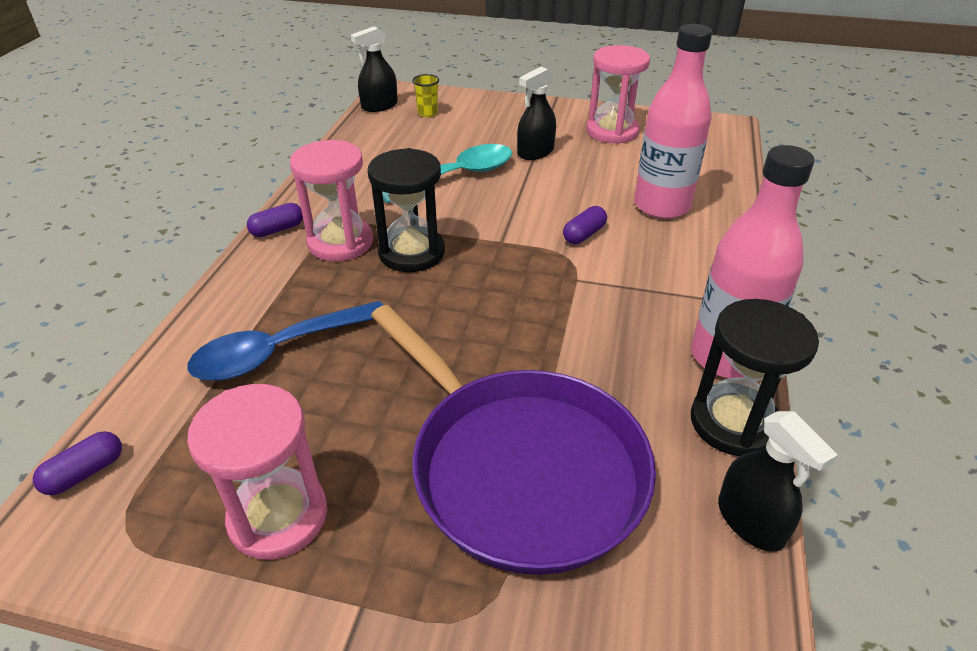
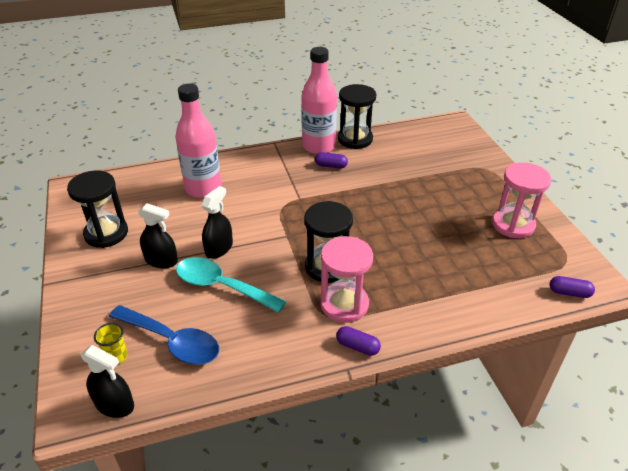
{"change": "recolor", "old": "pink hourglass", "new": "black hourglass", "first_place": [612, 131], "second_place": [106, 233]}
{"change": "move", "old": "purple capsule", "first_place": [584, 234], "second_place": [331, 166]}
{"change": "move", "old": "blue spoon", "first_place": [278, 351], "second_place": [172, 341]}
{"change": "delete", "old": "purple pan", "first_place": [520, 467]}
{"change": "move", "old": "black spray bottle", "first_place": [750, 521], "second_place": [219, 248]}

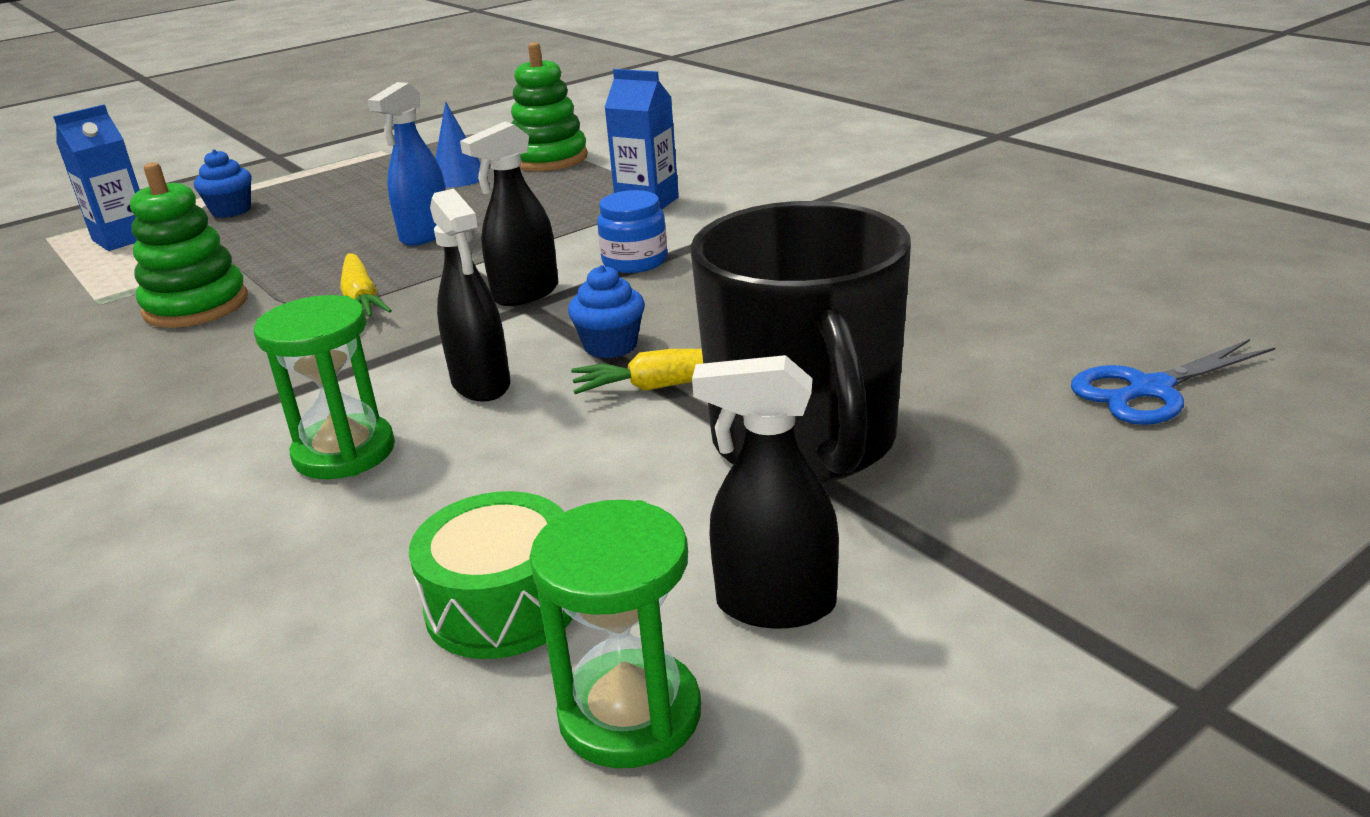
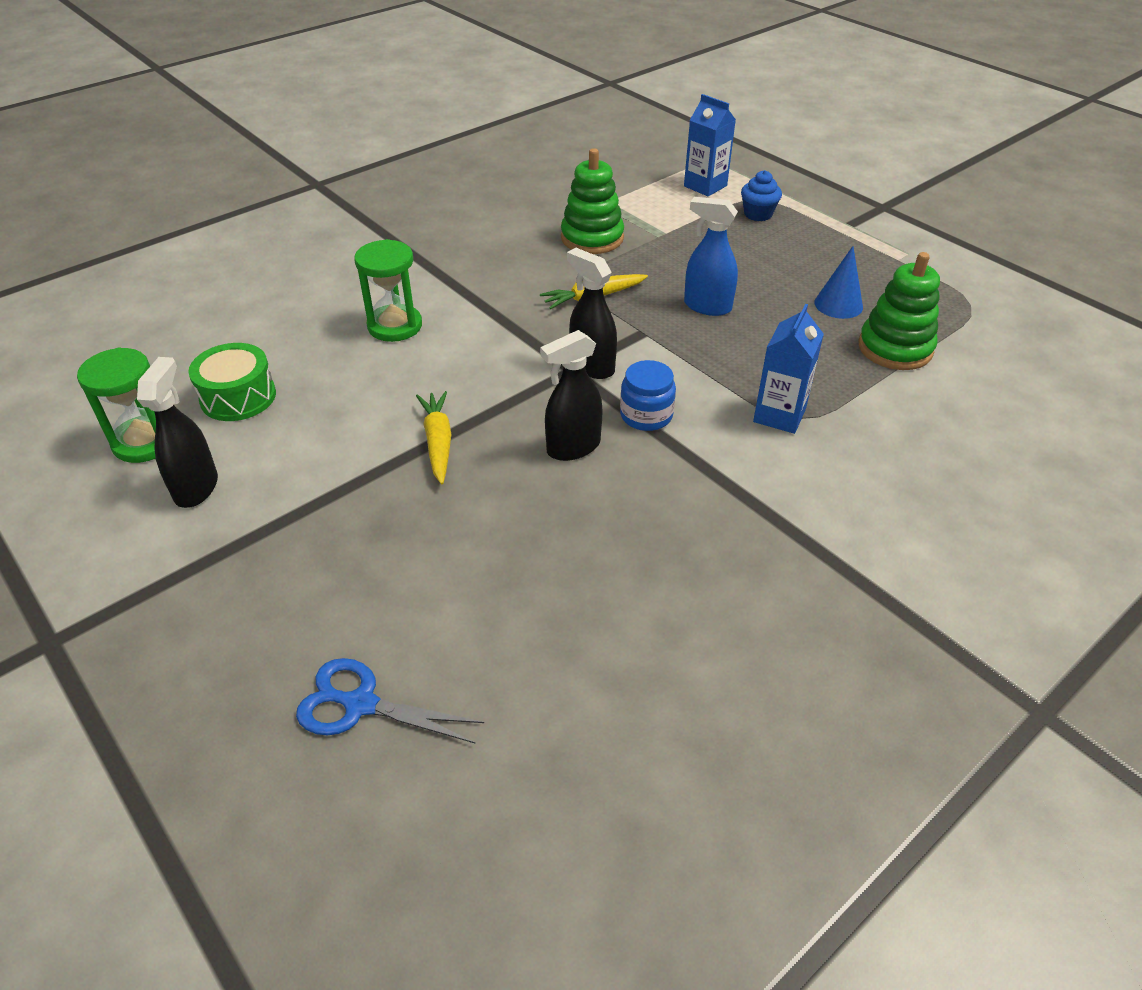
{"change": "move", "old": "black spray bottle", "first_place": [481, 384], "second_place": [573, 447]}
{"change": "delete", "old": "black mug", "first_place": [805, 442]}
{"change": "delete", "old": "blue cupcake", "first_place": [610, 346]}
{"change": "rotate", "old": "blue scissors", "first_place": [1150, 390], "second_place": [360, 704], "degrees": -45}

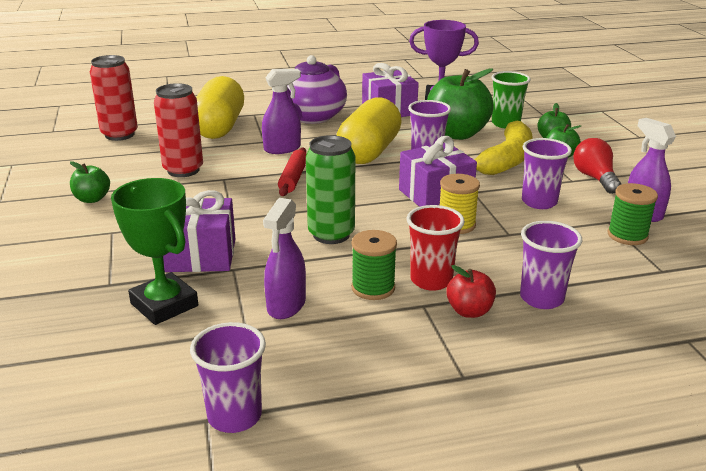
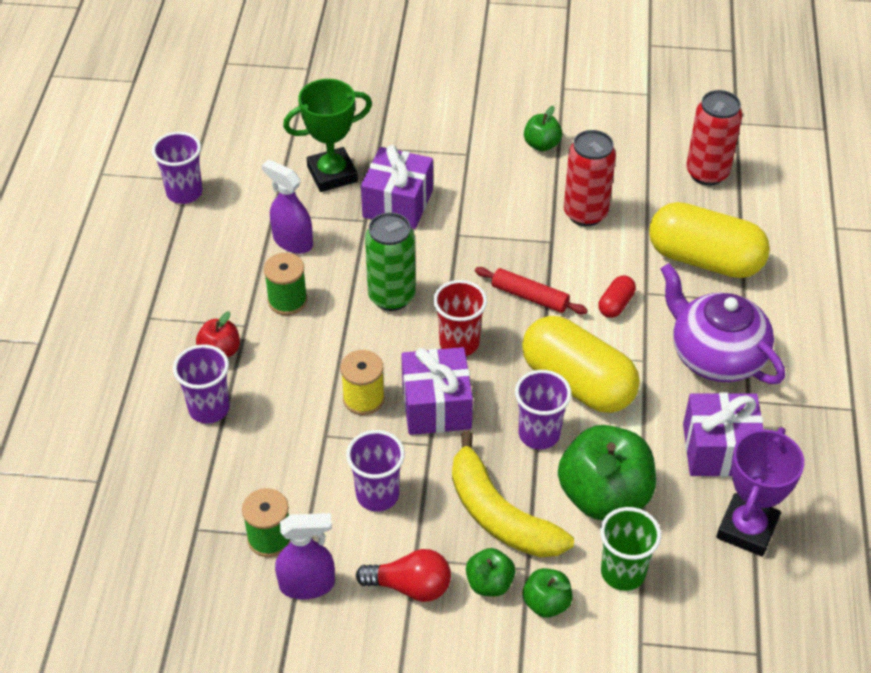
{"change": "replace", "old": "purple spray bottle", "new": "red capsule", "first_place": [282, 149], "second_place": [615, 304]}
{"change": "move", "old": "red cup", "first_place": [431, 280], "second_place": [459, 343]}

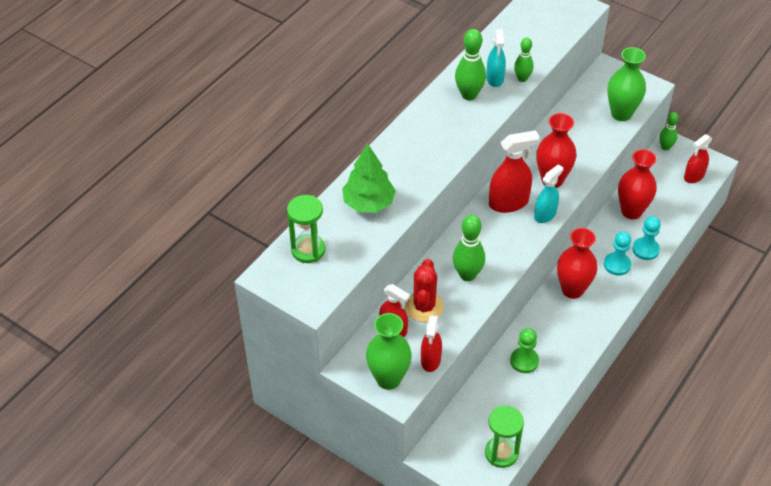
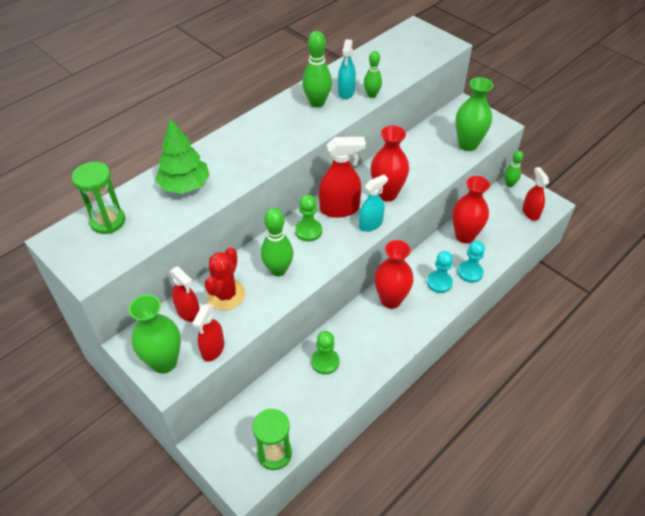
{"change": "rotate", "old": "red spray bottle", "first_place": [693, 176], "second_place": [530, 213], "degrees": 105}
{"change": "insert", "new": "green pawn", "second_place": [308, 231]}

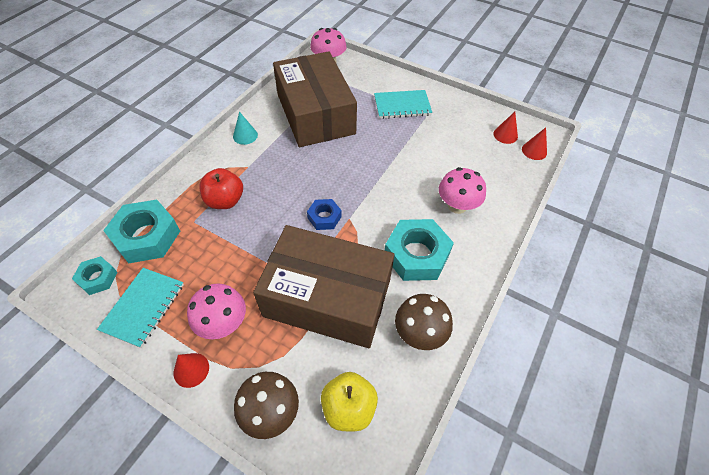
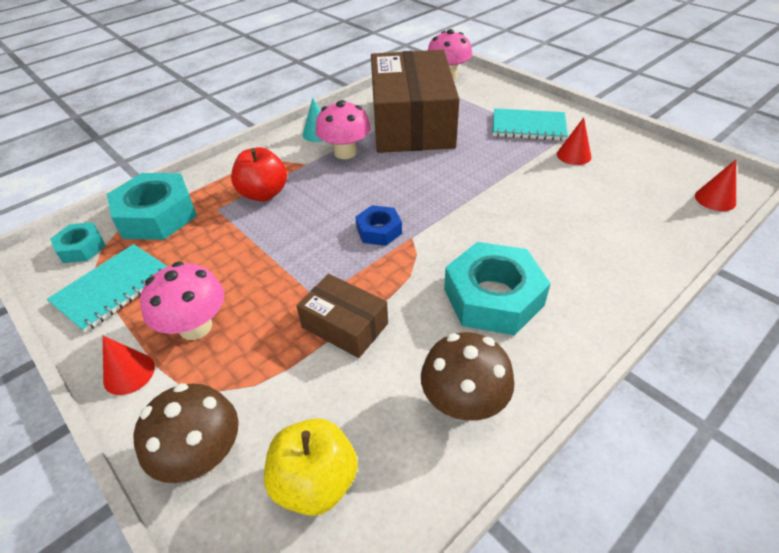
{"change": "move", "old": "red cone", "first_place": [505, 135], "second_place": [573, 155]}
{"change": "move", "old": "pink mushroom", "first_place": [457, 206], "second_place": [345, 152]}
{"change": "resize", "old": "brown box", "first_place": [327, 298], "second_place": [344, 325], "factor": 0.45}

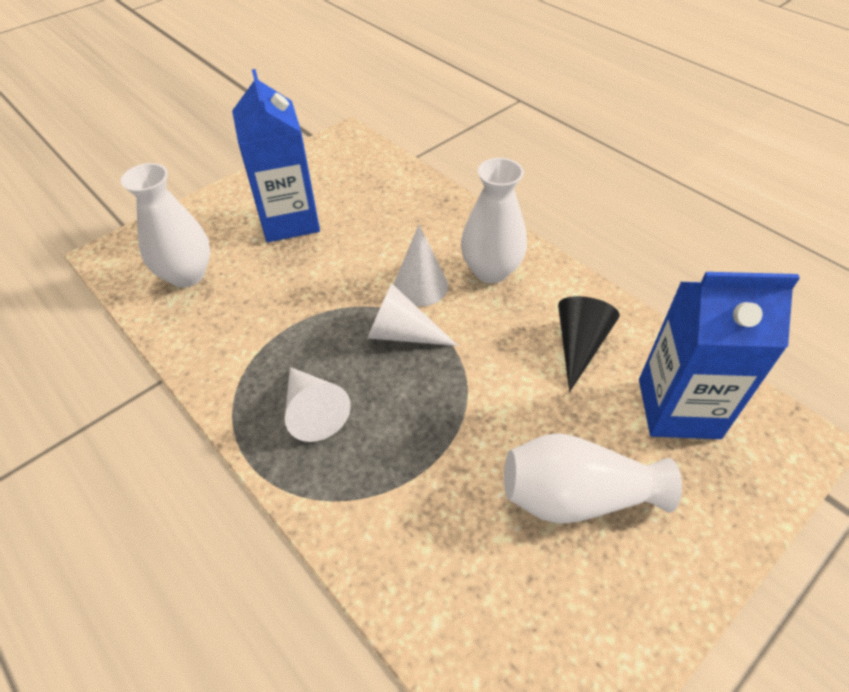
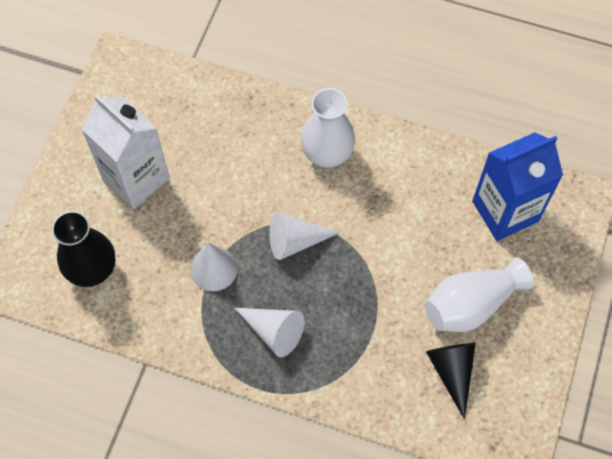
{"change": "recolor", "old": "blue carton", "new": "white carton", "first_place": [289, 220], "second_place": [136, 178]}
{"change": "recolor", "old": "white vase", "new": "black vase", "first_place": [187, 275], "second_place": [92, 270]}
{"change": "move", "old": "white cone", "first_place": [420, 286], "second_place": [213, 269]}
{"change": "move", "old": "black cone", "first_place": [579, 345], "second_place": [452, 371]}

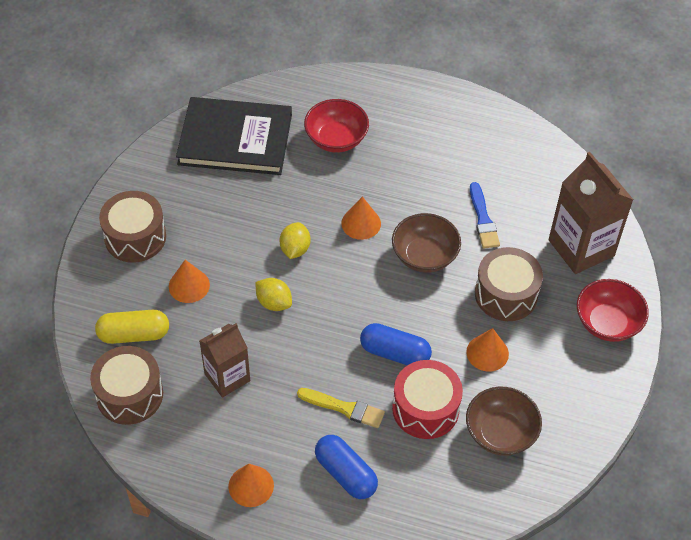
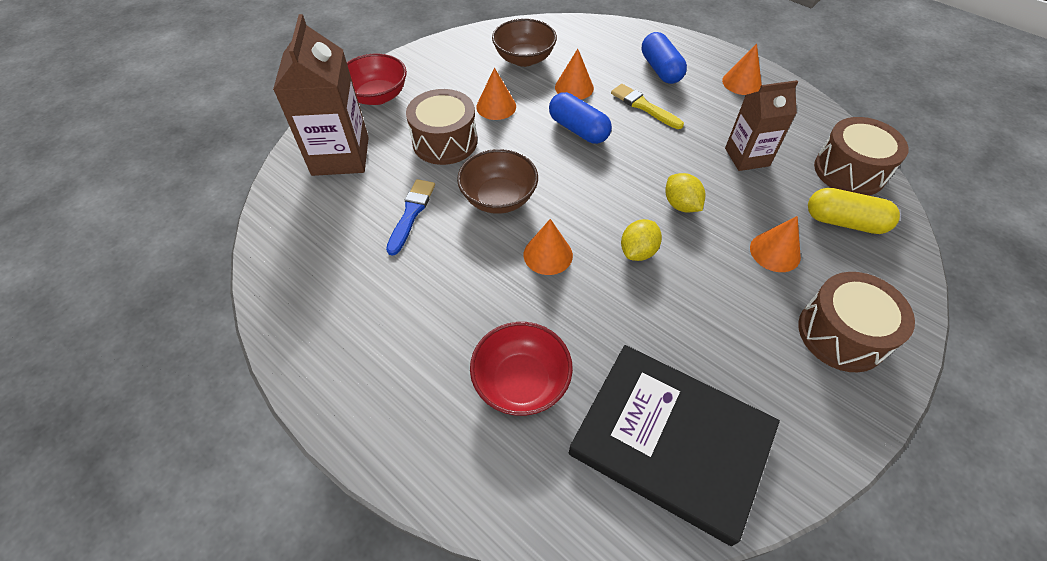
{"change": "replace", "old": "red drum", "new": "orange cone", "first_place": [425, 409], "second_place": [574, 87]}

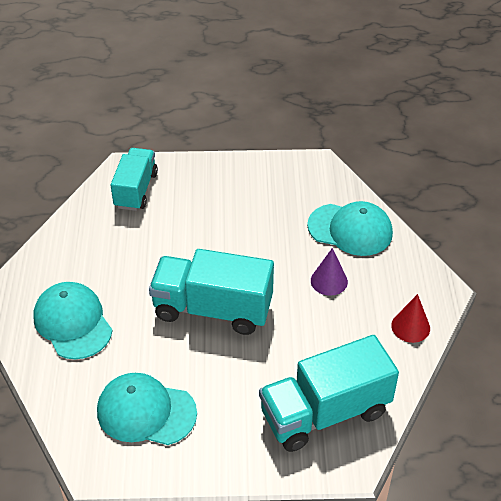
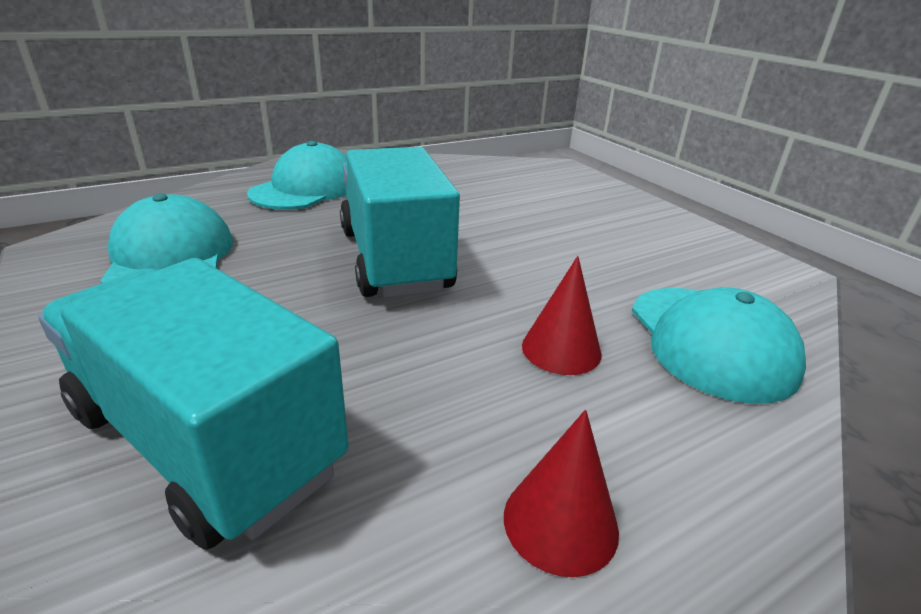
{"change": "delete", "old": "turquoise truck", "first_place": [136, 190]}
{"change": "recolor", "old": "purple cone", "new": "red cone", "first_place": [329, 281], "second_place": [561, 349]}

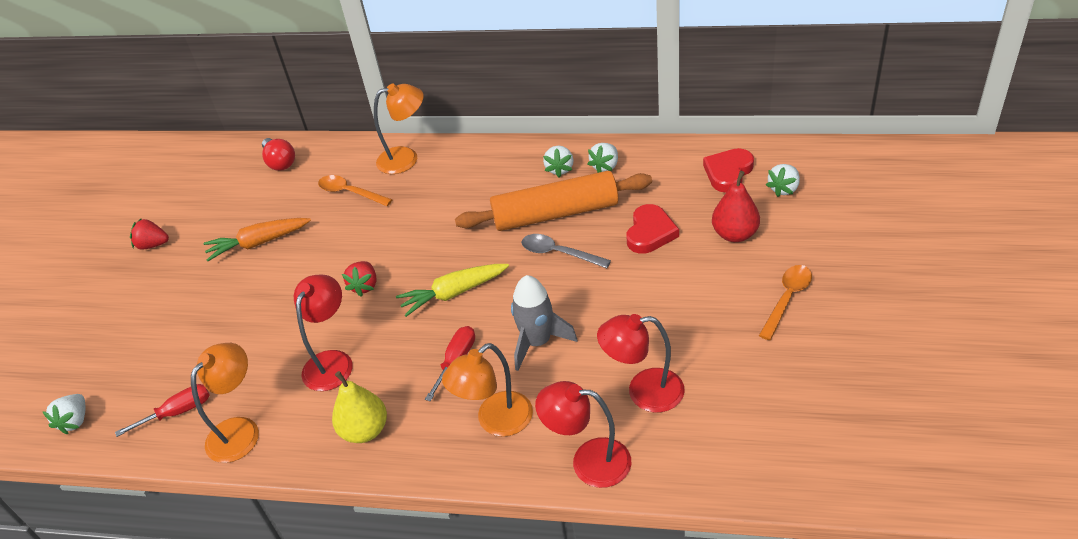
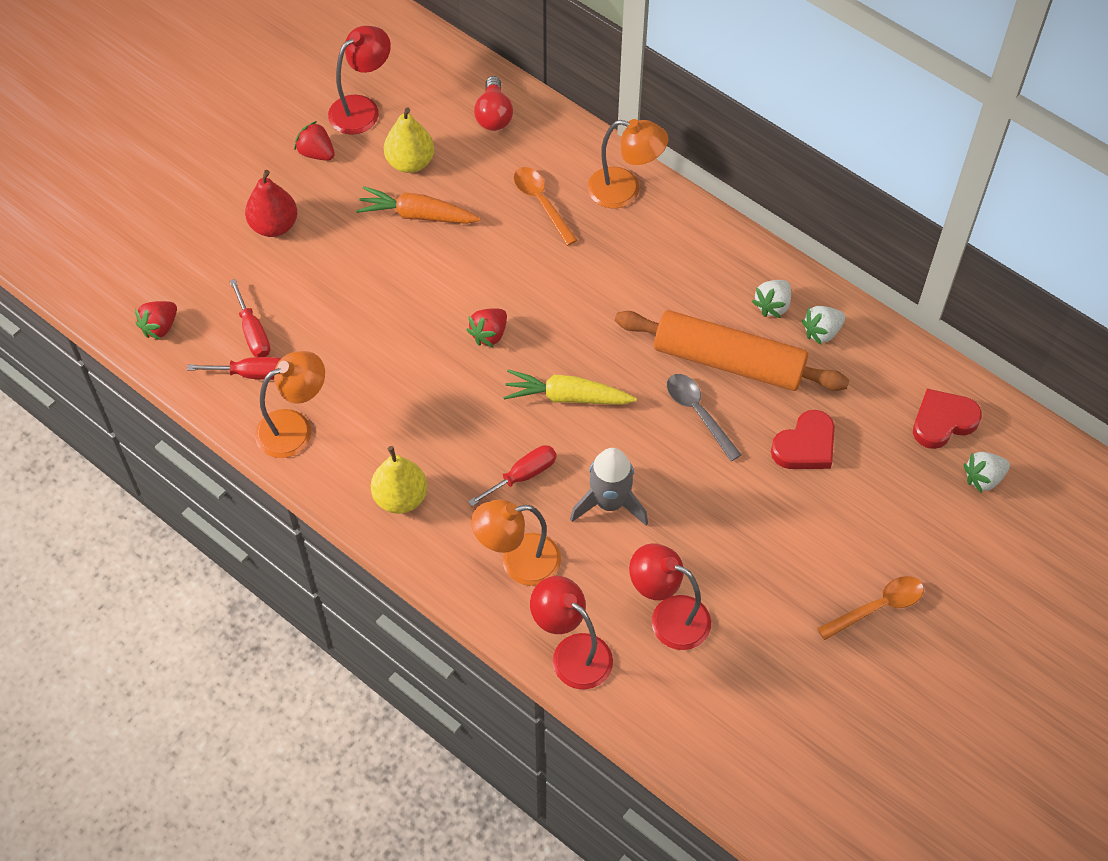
{"change": "move", "old": "red pear", "first_place": [735, 234], "second_place": [274, 225]}
{"change": "move", "old": "red lamp", "first_place": [332, 361], "second_place": [362, 109]}
{"change": "recolor", "old": "white strawberry", "new": "red strawberry", "first_place": [75, 421], "second_place": [160, 327]}
{"change": "insert", "new": "yellow pear", "second_place": [410, 162]}
{"change": "insert", "new": "red screwdriver", "second_place": [253, 333]}

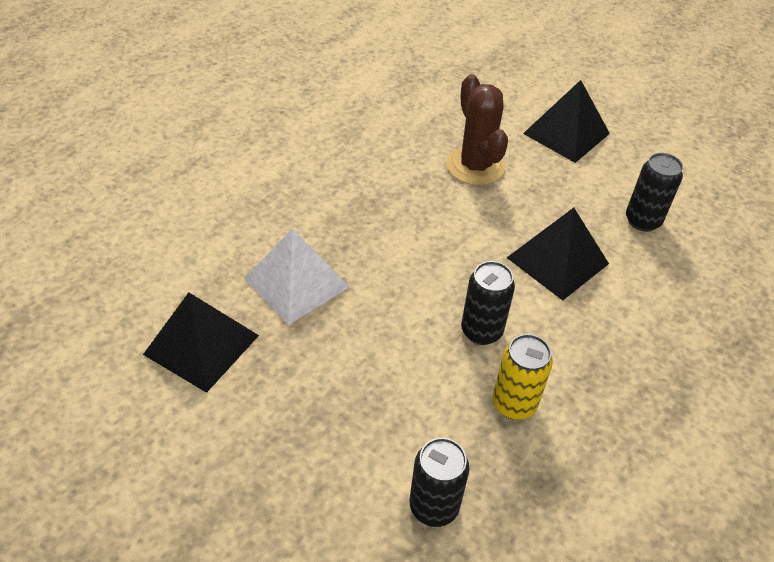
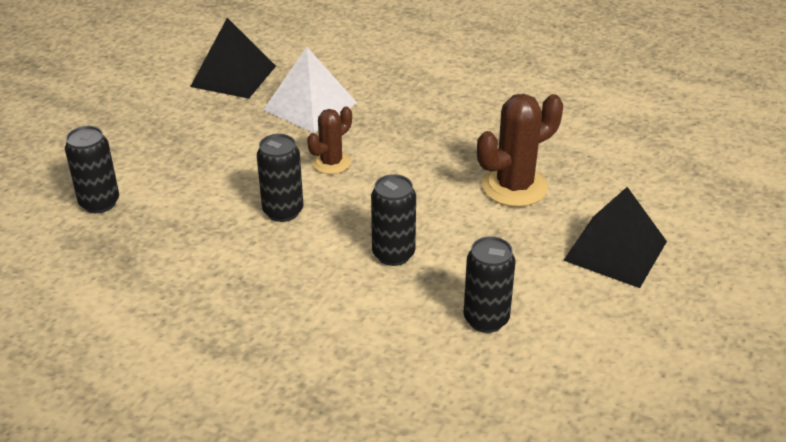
{"change": "replace", "old": "black pyramid", "new": "black can", "first_place": [557, 260], "second_place": [393, 254]}
{"change": "delete", "old": "yellow can", "first_place": [514, 404]}
{"change": "insert", "new": "brown cactus", "second_place": [331, 163]}

